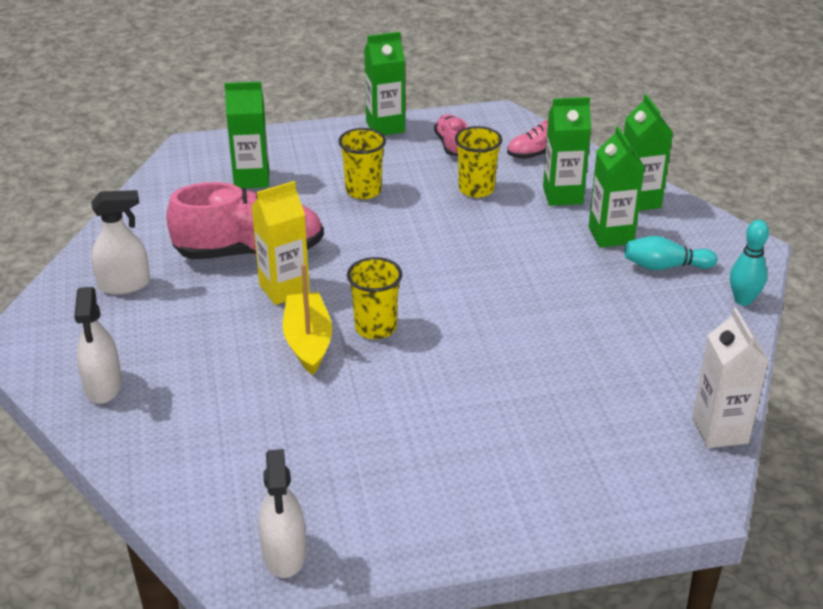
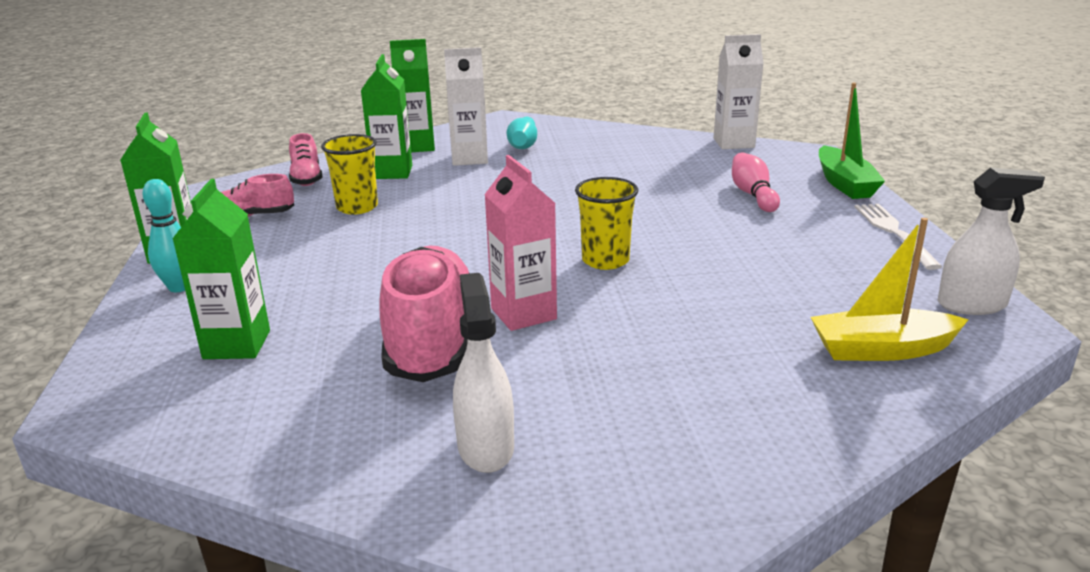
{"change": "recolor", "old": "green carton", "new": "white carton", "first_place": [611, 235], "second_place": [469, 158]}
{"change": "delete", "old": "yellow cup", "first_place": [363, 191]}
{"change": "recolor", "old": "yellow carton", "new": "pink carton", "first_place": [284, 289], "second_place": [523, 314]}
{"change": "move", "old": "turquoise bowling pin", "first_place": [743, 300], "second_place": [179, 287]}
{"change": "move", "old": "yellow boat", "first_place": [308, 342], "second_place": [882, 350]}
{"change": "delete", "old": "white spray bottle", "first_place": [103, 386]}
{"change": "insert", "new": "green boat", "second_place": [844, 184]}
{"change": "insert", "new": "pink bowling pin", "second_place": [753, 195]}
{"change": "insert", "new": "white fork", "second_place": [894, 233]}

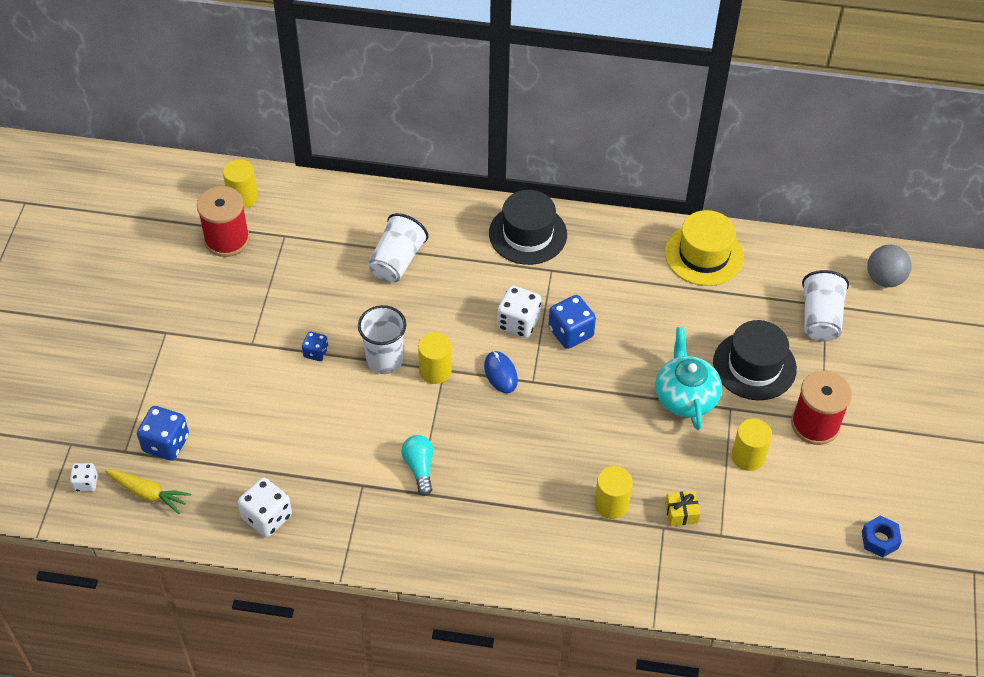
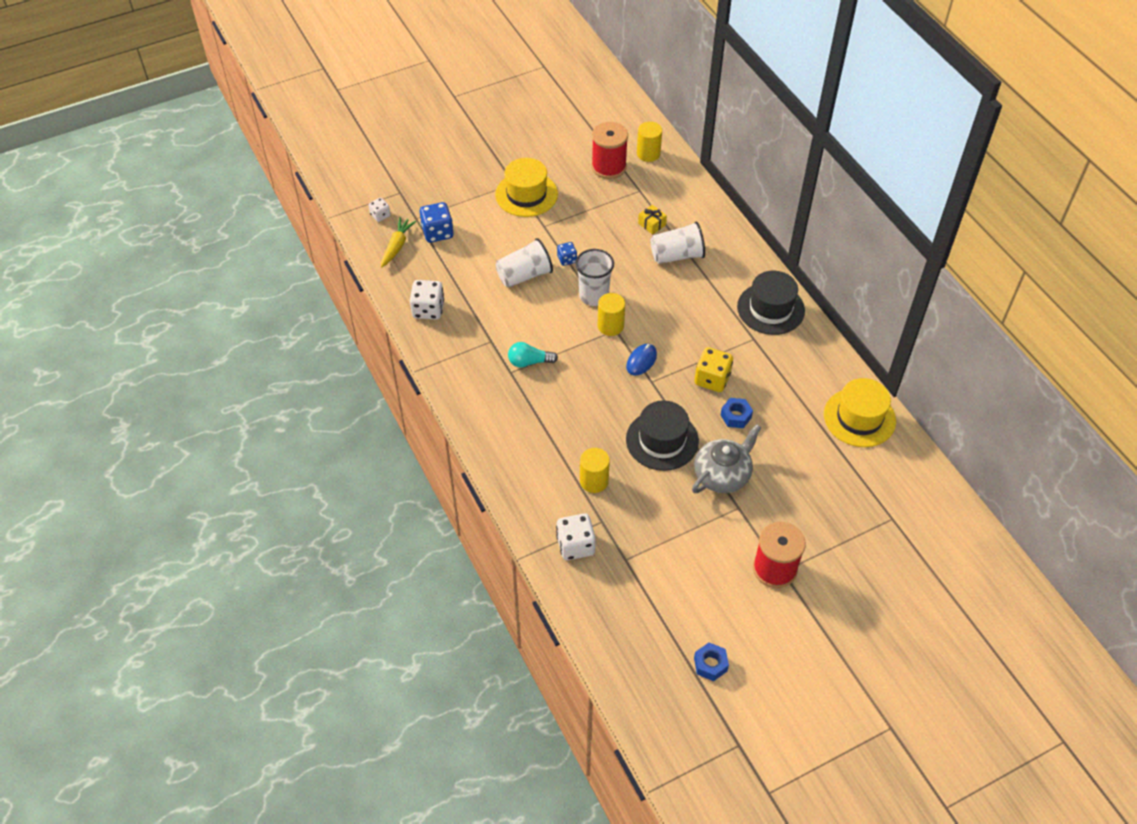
{"change": "delete", "old": "grey ball", "first_place": [884, 279]}
{"change": "move", "old": "white cup", "first_place": [820, 318], "second_place": [524, 275]}
{"change": "move", "old": "white dice", "first_place": [518, 322], "second_place": [575, 545]}
{"change": "recolor", "old": "blue dice", "new": "yellow dice", "first_place": [570, 332], "second_place": [712, 379]}
{"change": "move", "old": "black hat", "first_place": [754, 366], "second_place": [662, 440]}
{"change": "recolor", "old": "turquoise teapot", "new": "grey teapot", "first_place": [685, 396], "second_place": [722, 475]}
{"change": "delete", "old": "yellow cylinder", "first_place": [748, 456]}
{"change": "rotate", "old": "turquoise light bulb", "first_place": [419, 468], "second_place": [529, 362], "degrees": -135}
{"change": "rotate", "old": "yellow carrot", "first_place": [148, 493], "second_place": [397, 246], "degrees": -150}
{"change": "move", "old": "yellow gift", "first_place": [681, 513], "second_place": [652, 224]}
{"change": "insert", "new": "yellow hat", "second_place": [526, 194]}
{"change": "insert", "new": "blue nut", "second_place": [736, 416]}

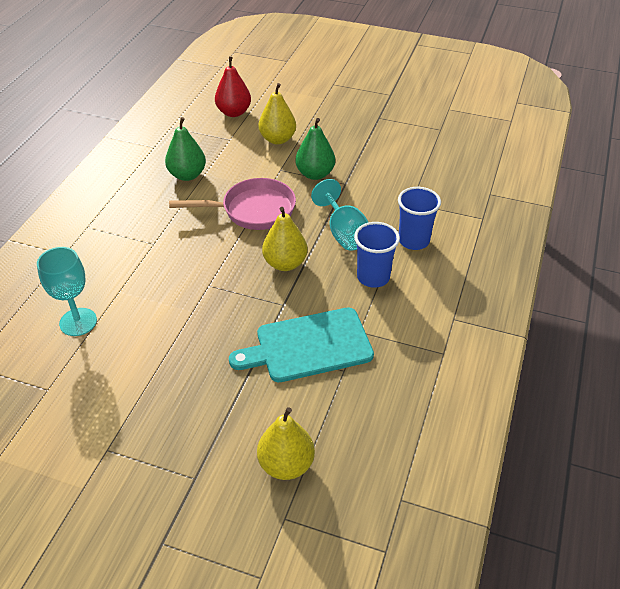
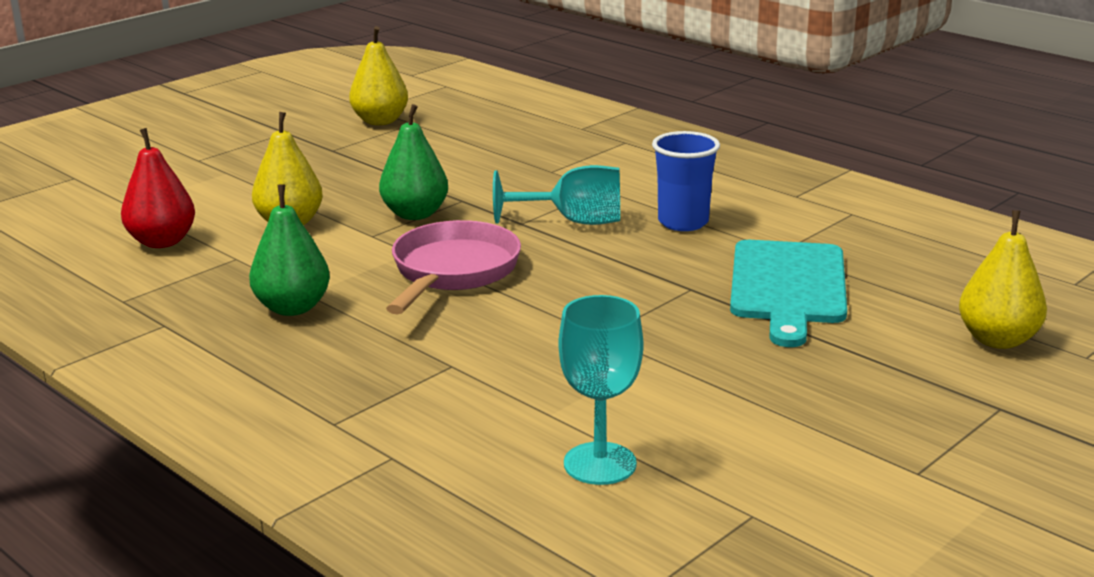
{"change": "delete", "old": "blue cup", "first_place": [413, 241]}
{"change": "move", "old": "yellow pear", "first_place": [285, 263], "second_place": [380, 121]}

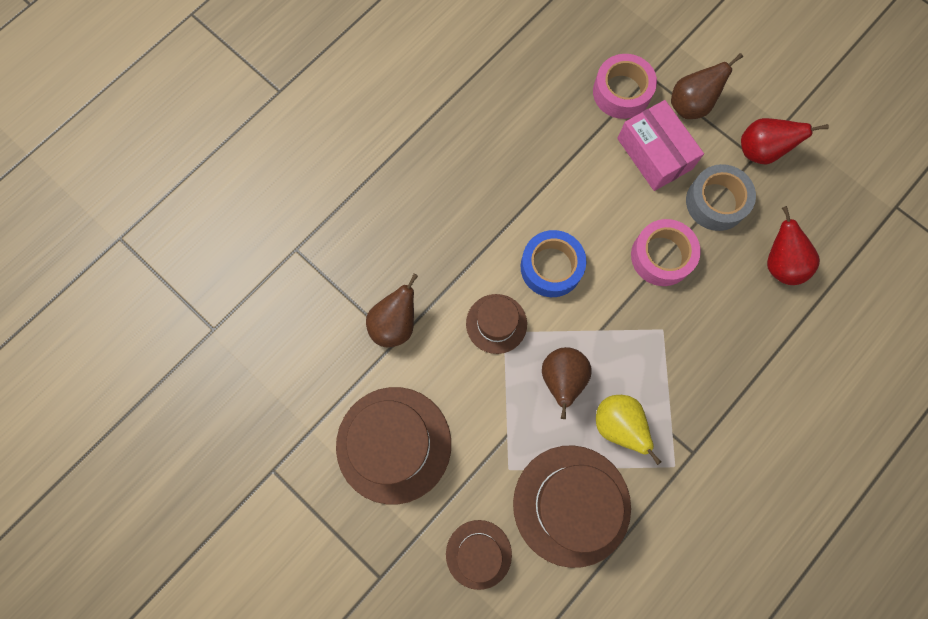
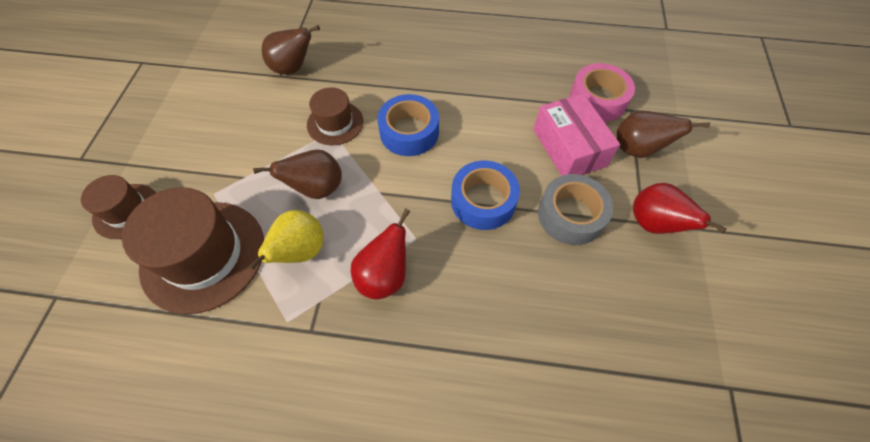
{"change": "rotate", "old": "pink box", "first_place": [654, 153], "second_place": [569, 147], "degrees": -45}
{"change": "move", "old": "red pear", "first_place": [780, 263], "second_place": [384, 276]}
{"change": "recolor", "old": "pink tape", "new": "blue tape", "first_place": [661, 256], "second_place": [483, 201]}
{"change": "delete", "old": "brown hat", "first_place": [394, 444]}

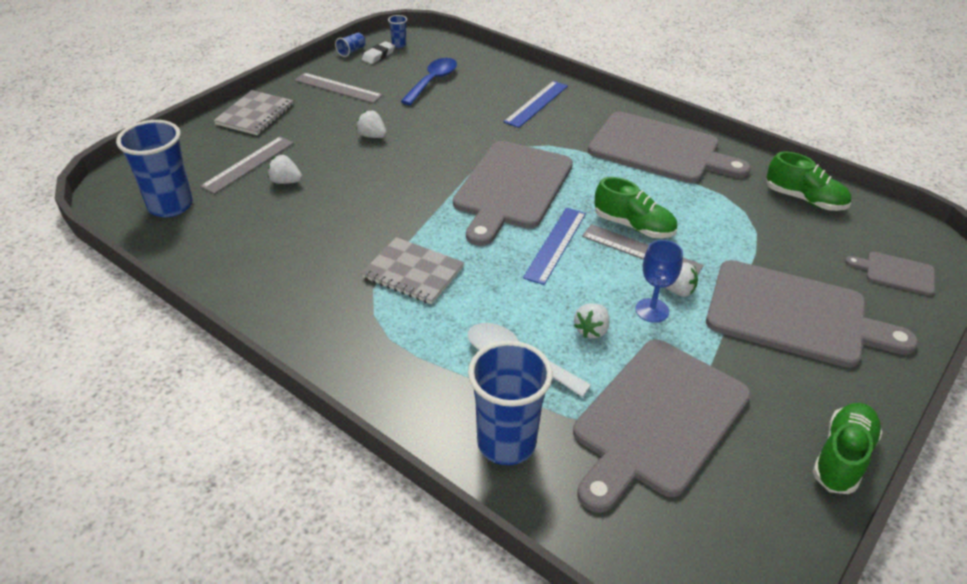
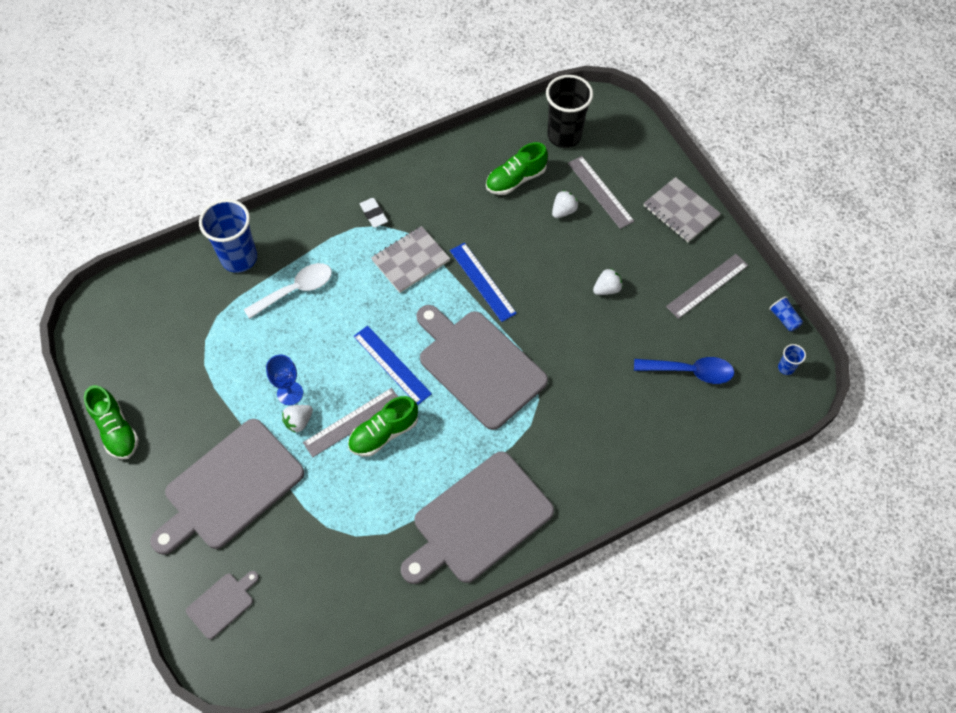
{"change": "move", "old": "white eraser", "first_place": [378, 55], "second_place": [374, 214]}
{"change": "rotate", "old": "blue spoon", "first_place": [432, 81], "second_place": [690, 371], "degrees": -45}
{"change": "move", "old": "blue ruler", "first_place": [536, 103], "second_place": [482, 281]}
{"change": "recolor", "old": "blue cup", "new": "black cup", "first_place": [170, 206], "second_place": [564, 136]}
{"change": "move", "old": "green shoe", "first_place": [804, 199], "second_place": [516, 179]}
{"change": "delete", "old": "white strawberry", "first_place": [591, 330]}
{"change": "delete", "old": "grey cutting board", "first_place": [657, 420]}

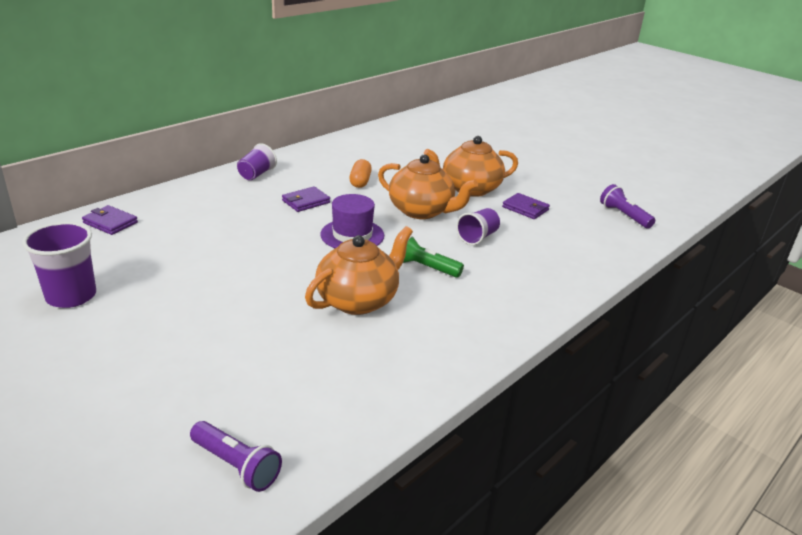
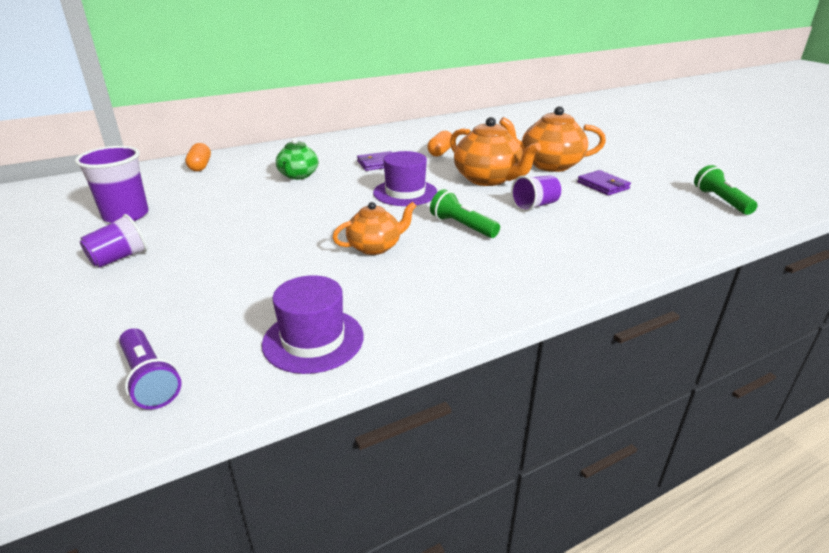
{"change": "move", "old": "purple cup", "first_place": [256, 174], "second_place": [119, 258]}
{"change": "recolor", "old": "purple flashlight", "new": "green flashlight", "first_place": [624, 216], "second_place": [720, 201]}
{"change": "replace", "old": "purple wallet", "new": "orange capsule", "first_place": [110, 223], "second_place": [200, 166]}
{"change": "resize", "old": "orange teapot", "first_place": [358, 300], "second_place": [375, 247], "factor": 0.63}
{"change": "insert", "new": "green teapot", "second_place": [298, 175]}
{"change": "insert", "new": "purple hat", "second_place": [313, 340]}

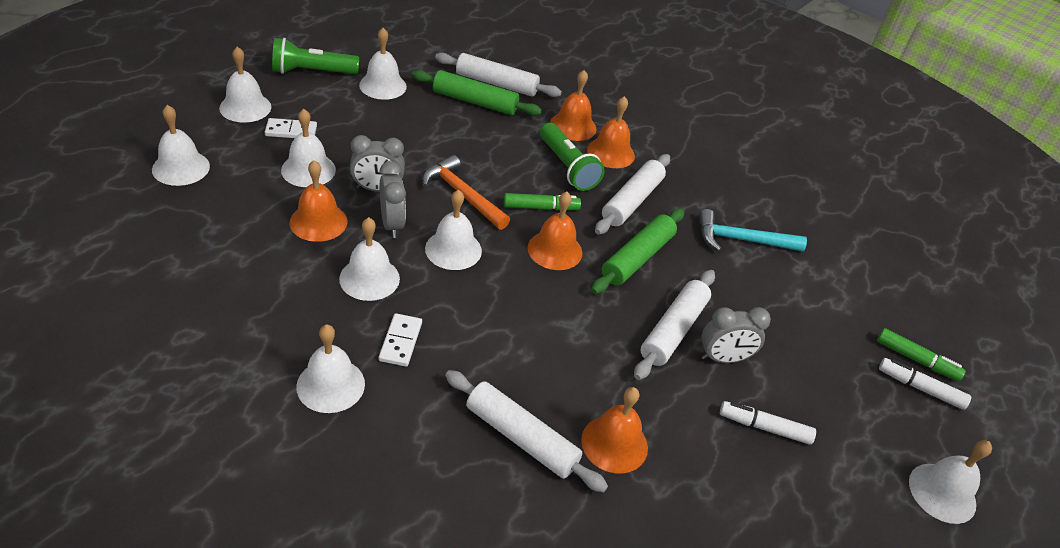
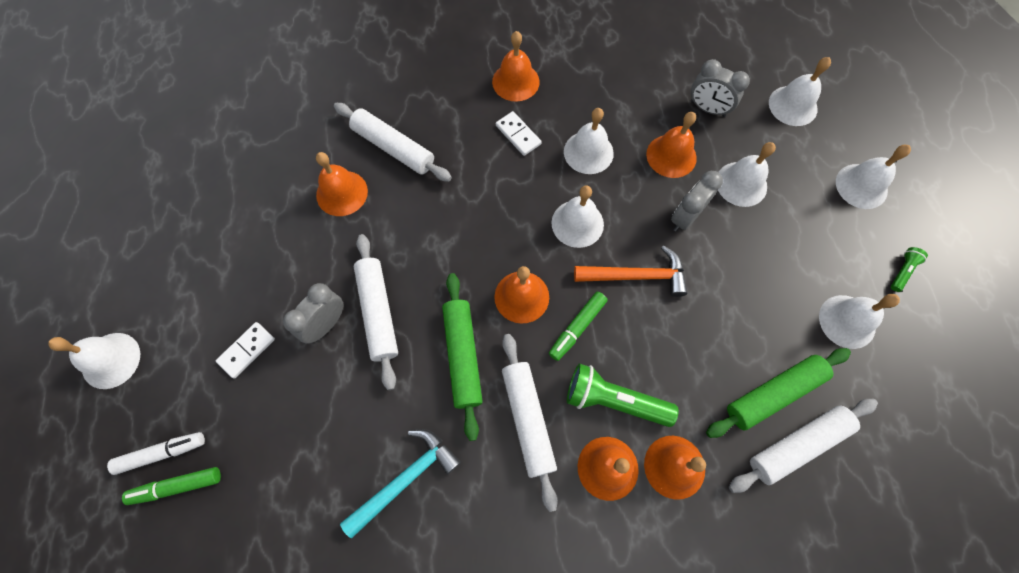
{"change": "resize", "old": "green flashlight", "first_place": [312, 72], "second_place": [902, 271], "factor": 0.48}
{"change": "move", "old": "white domino", "first_place": [291, 131], "second_place": [247, 350]}
{"change": "move", "old": "grey clock", "first_place": [392, 224], "second_place": [707, 109]}
{"change": "recolor", "old": "white bell", "new": "orange bell", "first_place": [330, 385], "second_place": [515, 81]}
{"change": "rotate", "old": "white rolling pin", "first_place": [521, 438], "second_place": [393, 147], "degrees": 45}
{"change": "delete", "old": "white marker", "first_place": [764, 427]}

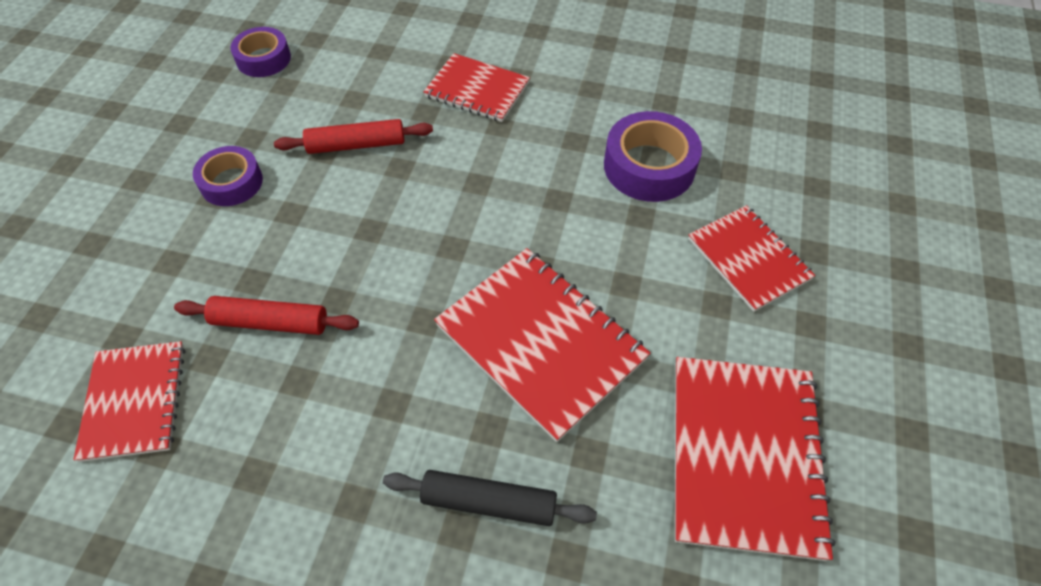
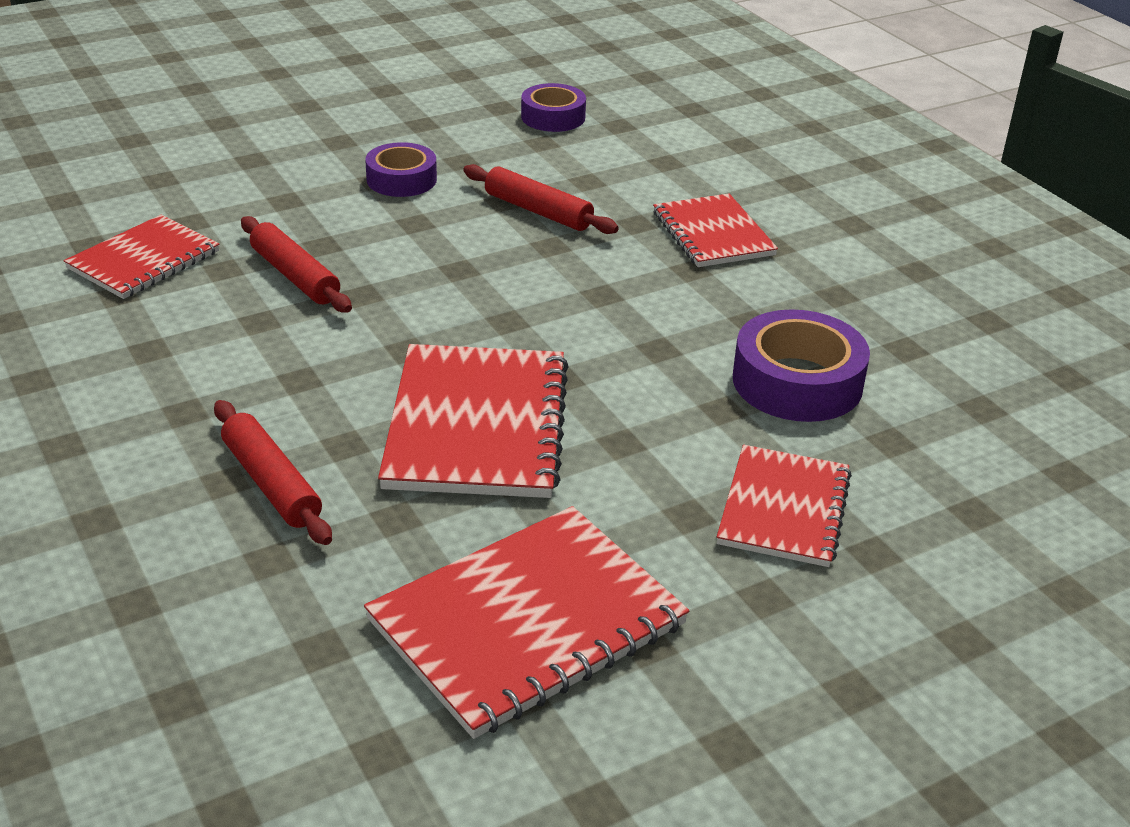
{"change": "recolor", "old": "black rolling pin", "new": "red rolling pin", "first_place": [489, 502], "second_place": [271, 483]}

